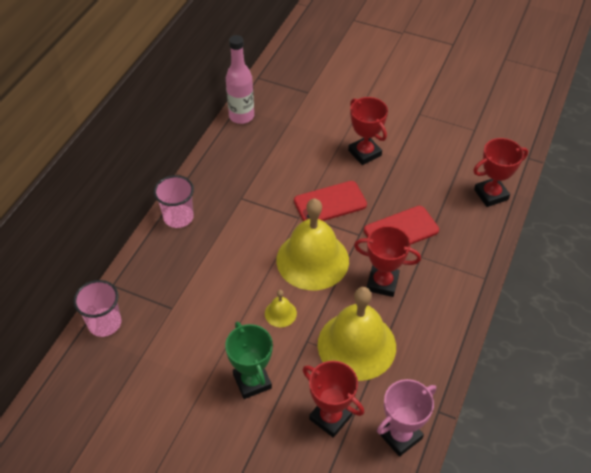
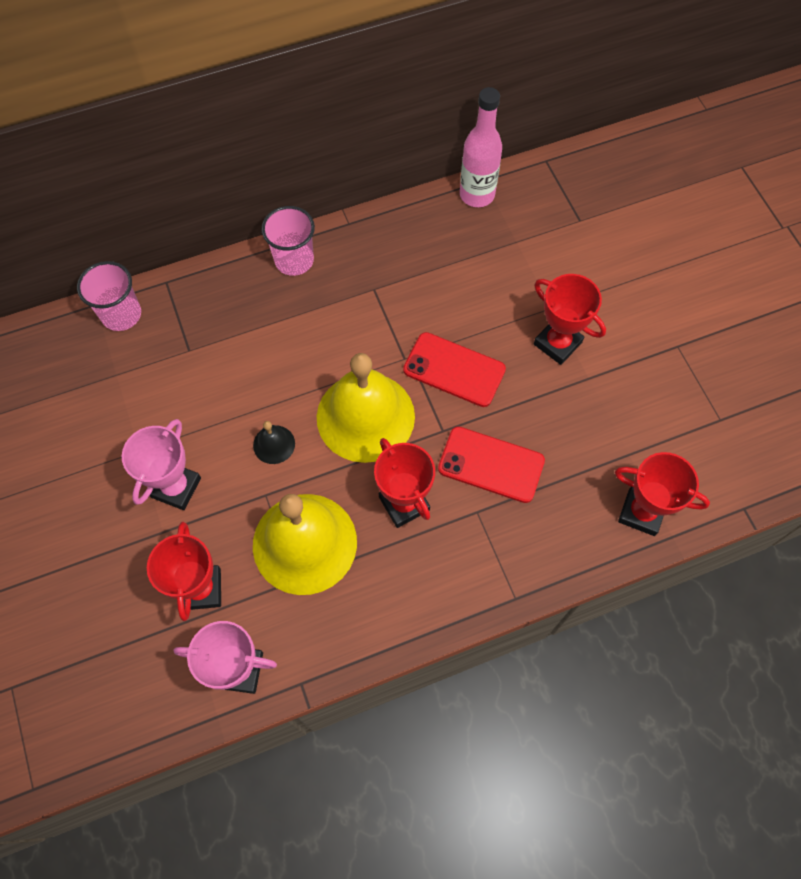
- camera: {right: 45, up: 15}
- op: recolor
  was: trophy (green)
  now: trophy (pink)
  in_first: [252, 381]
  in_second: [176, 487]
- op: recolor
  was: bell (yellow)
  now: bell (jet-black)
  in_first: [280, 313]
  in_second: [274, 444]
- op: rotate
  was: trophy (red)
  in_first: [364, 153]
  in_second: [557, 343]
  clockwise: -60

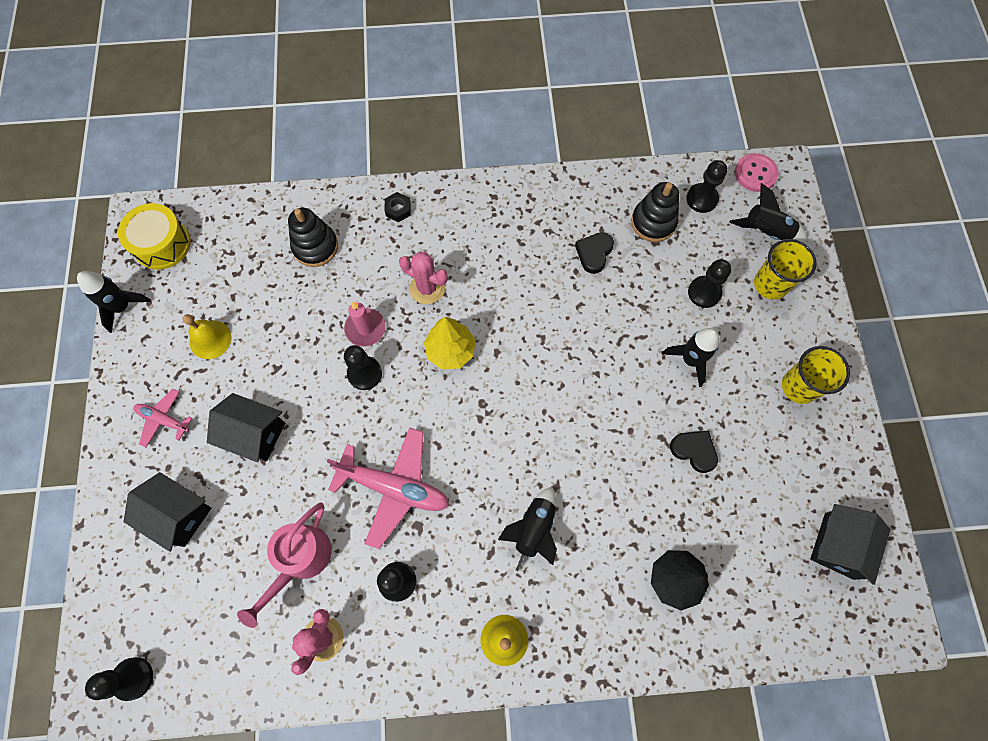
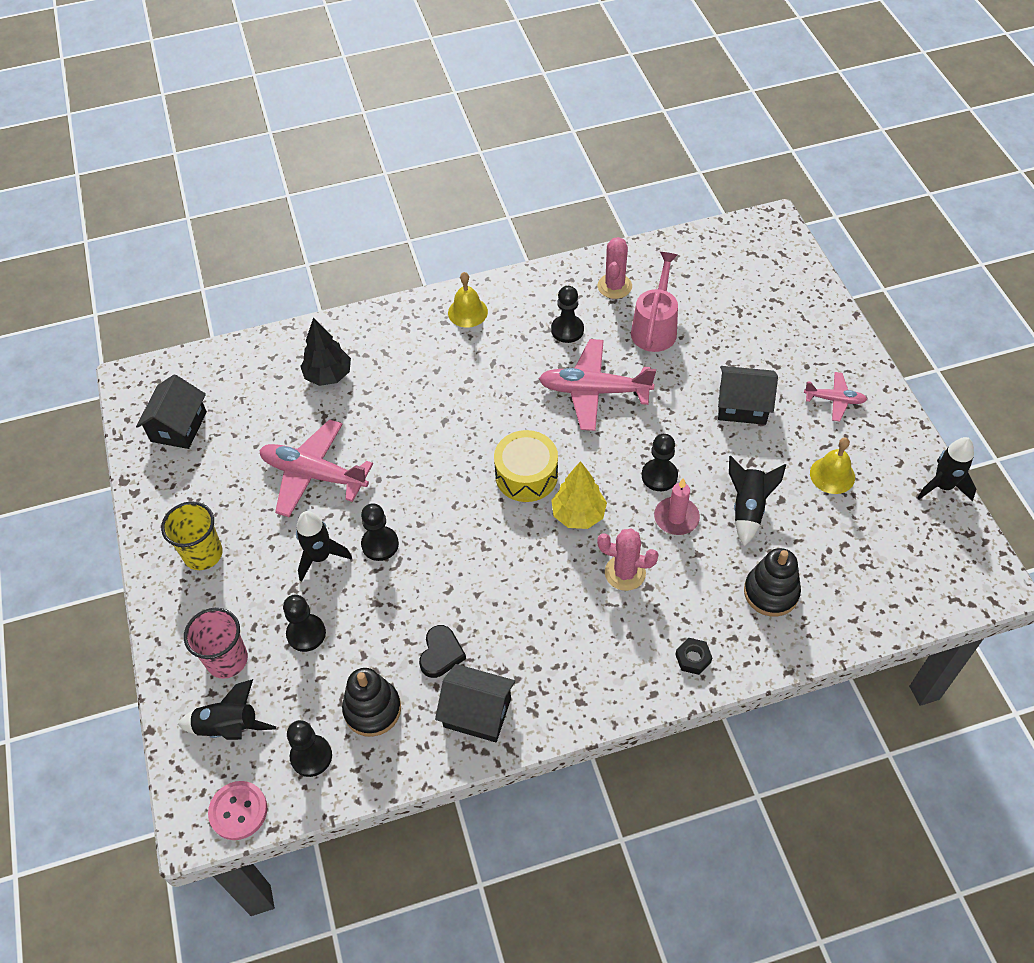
- camera: {right: 170, up: -15}
- op: move
  was: pawn (jet-black)
  in_first: [133, 678]
  in_second: [380, 544]
- op: move
  was: snare drum (yellow)
  in_first: [162, 244]
  in_second: [526, 475]
- op: move
  was: house (jet-black)
  in_first: [178, 514]
  in_second: [477, 712]
- op: move
  was: rocket (jet-black)
  in_first: [533, 529]
  in_second: [748, 508]
- op: replace
  was: heart shape (jet-black)
  now: plane (pink)
  in_first: [694, 451]
  in_second: [314, 474]
- op: recolor
  was: cup (yellow)
  now: cup (pink)
  in_first: [770, 284]
  in_second: [227, 660]

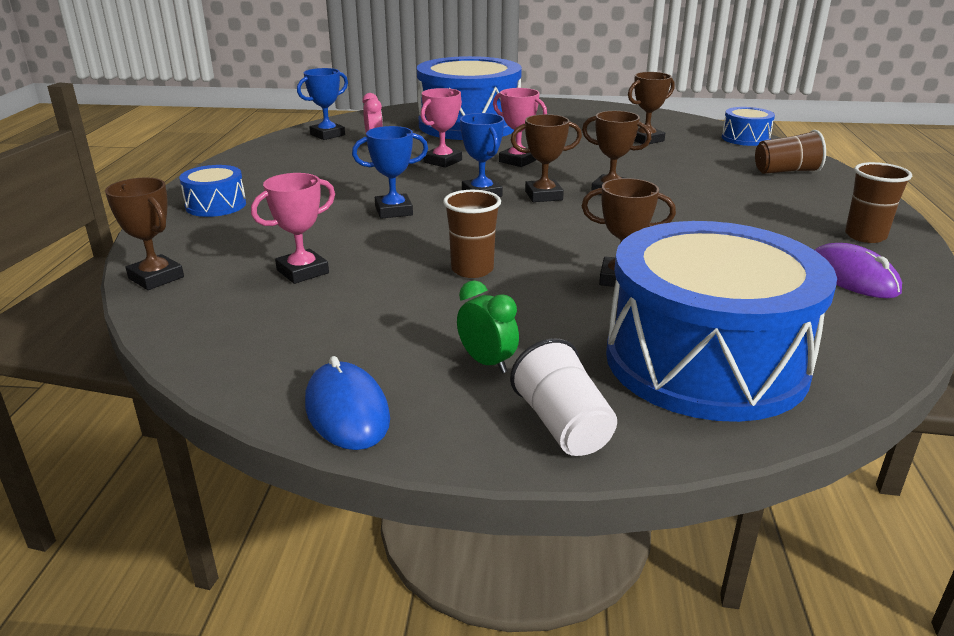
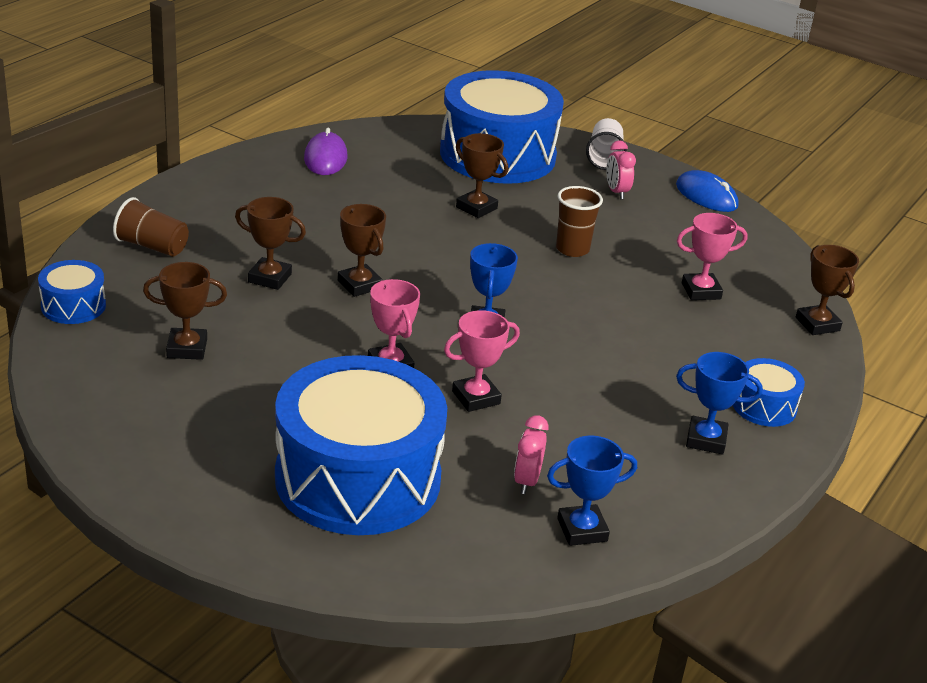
- camera: {right: -155, up: 5}
- op: rotate
  was: PC mouse (blue)
  in_first: [347, 411]
  in_second: [706, 196]
  clockwise: -45
- op: move
  was: trophy (blue)
  in_first: [393, 211]
  in_second: [706, 440]
- op: recolor
  was: alarm clock (green)
  now: alarm clock (pink)
  in_first: [487, 363]
  in_second: [616, 192]
- op: move
  was: trophy (brown)
  in_first: [543, 196]
  in_second: [270, 278]
- op: delete
  was: cup (brown)
  in_first: [865, 236]

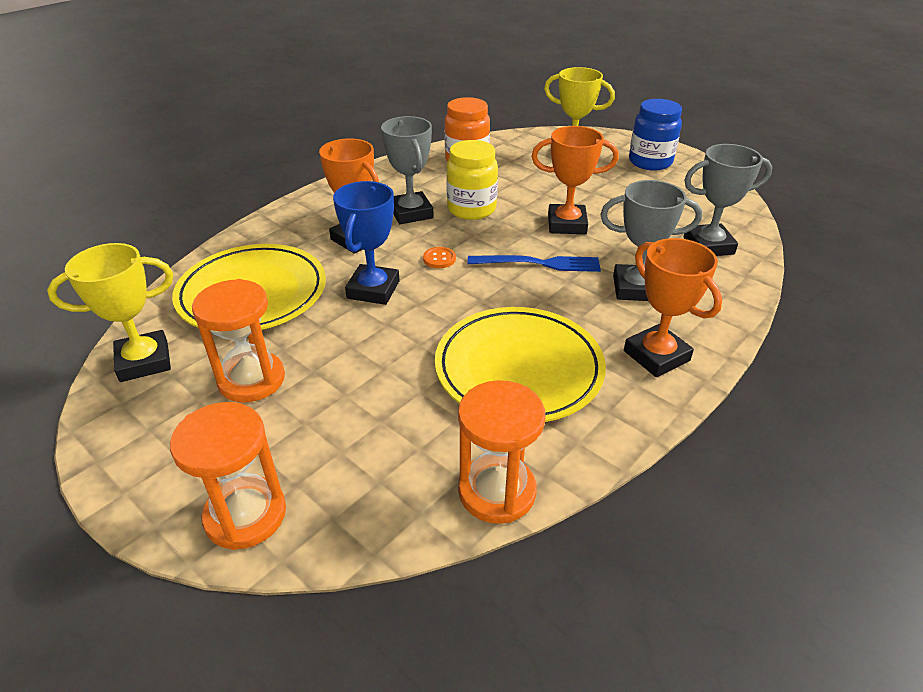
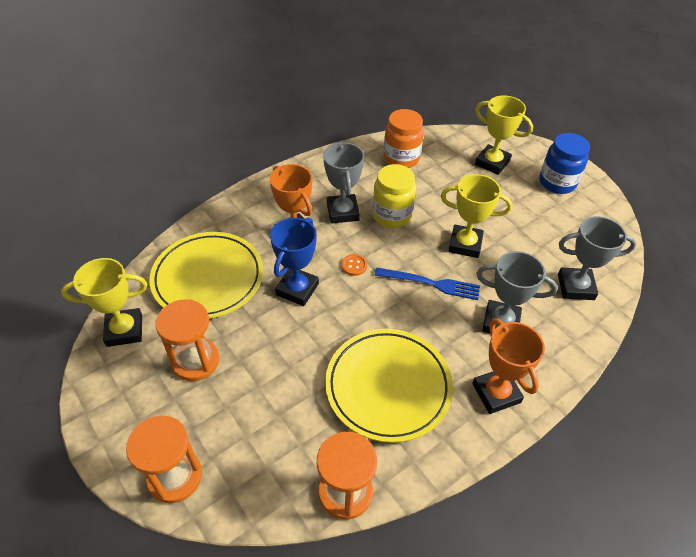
- camera: {right: 10, up: 10}
- op: recolor
  was: trophy (orange)
  now: trophy (yellow)
  in_first: [567, 224]
  in_second: [465, 244]

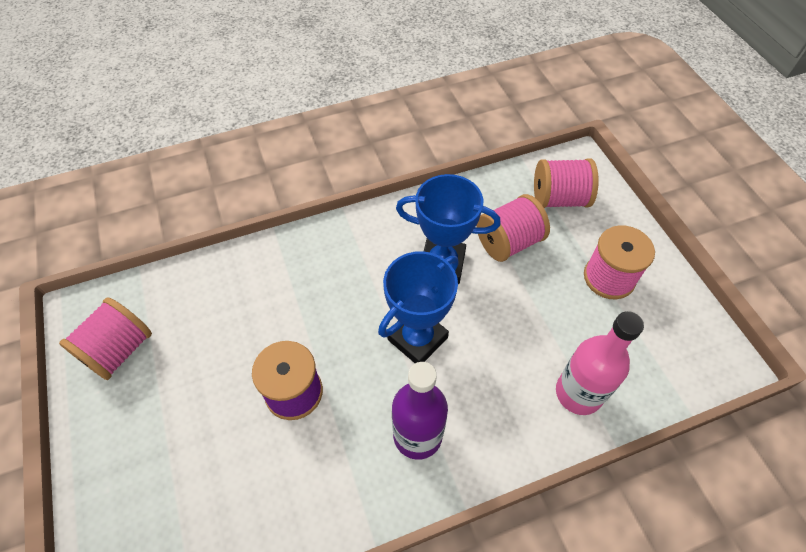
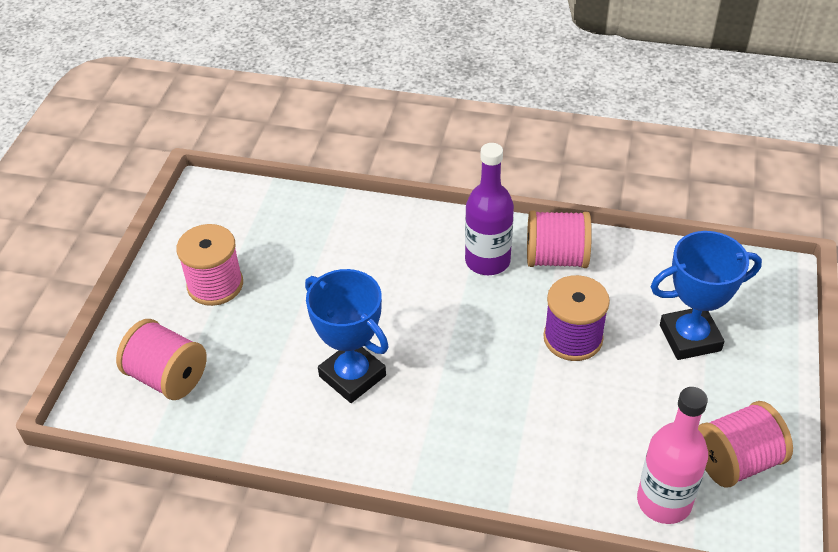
- camera: {right: -145, up: -10}
- op: move
  was: trophy (blue)
  in_first: [417, 338]
  in_second: [690, 338]
- op: move
  was: spool (pink)
  in_first: [508, 242]
  in_second: [556, 258]
- op: move
  was: flask (pink)
  in_first: [578, 393]
  in_second: [664, 501]

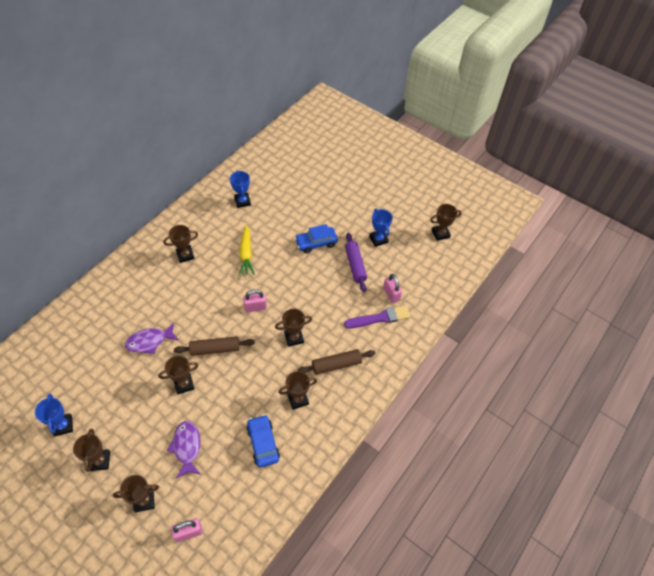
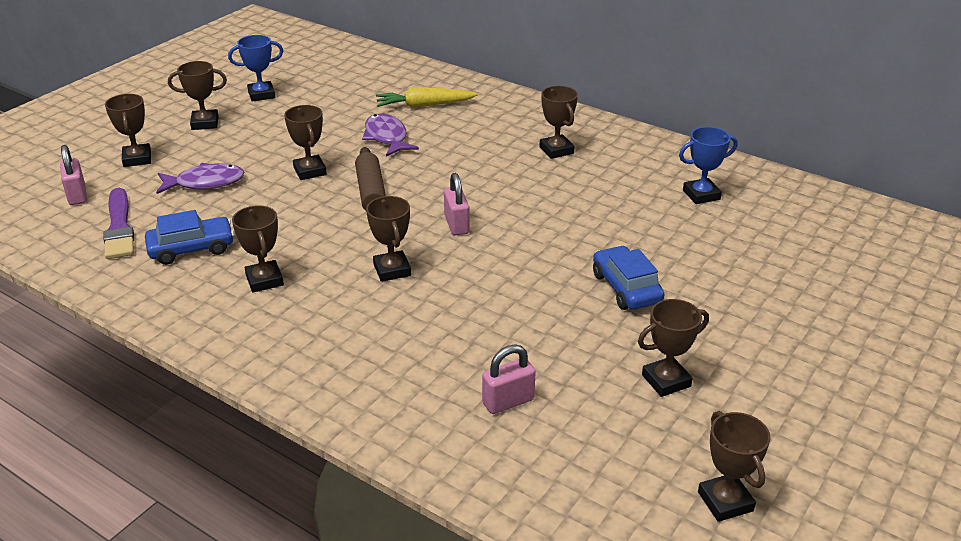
- camera: {right: 90, up: -20}
- op: move
  was: toy carrot (yellow)
  in_first: [246, 254]
  in_second: [424, 105]
- op: delete
  was: rolling pin (brown)
  in_first: [336, 365]
- op: move
  was: paintbrush (royal purple)
  in_first: [380, 318]
  in_second: [119, 227]
- op: delete
  was: rolling pin (royal purple)
  in_first: [355, 265]
- op: recolor
  was: trophy (blue)
  now: trophy (brown)
  in_first: [378, 239]
  in_second: [666, 381]

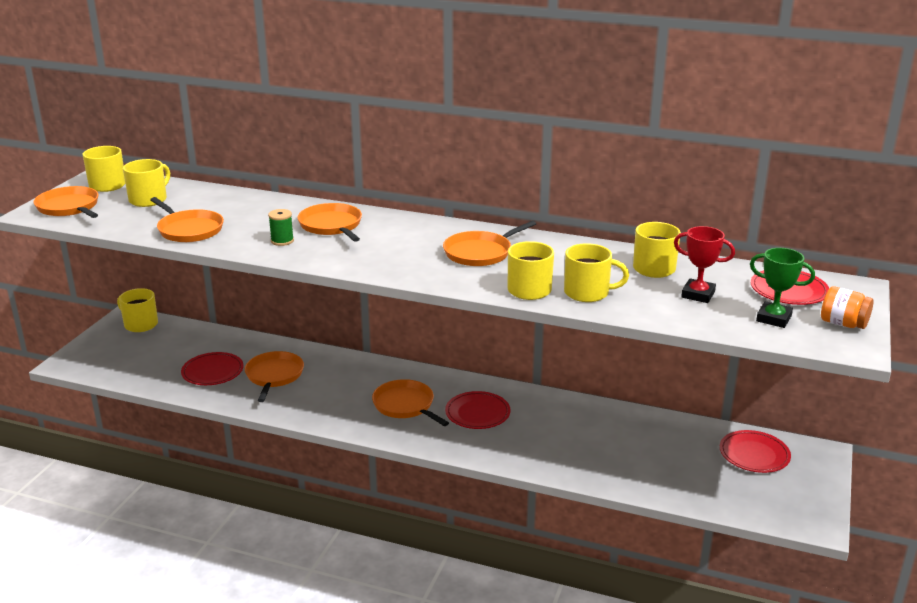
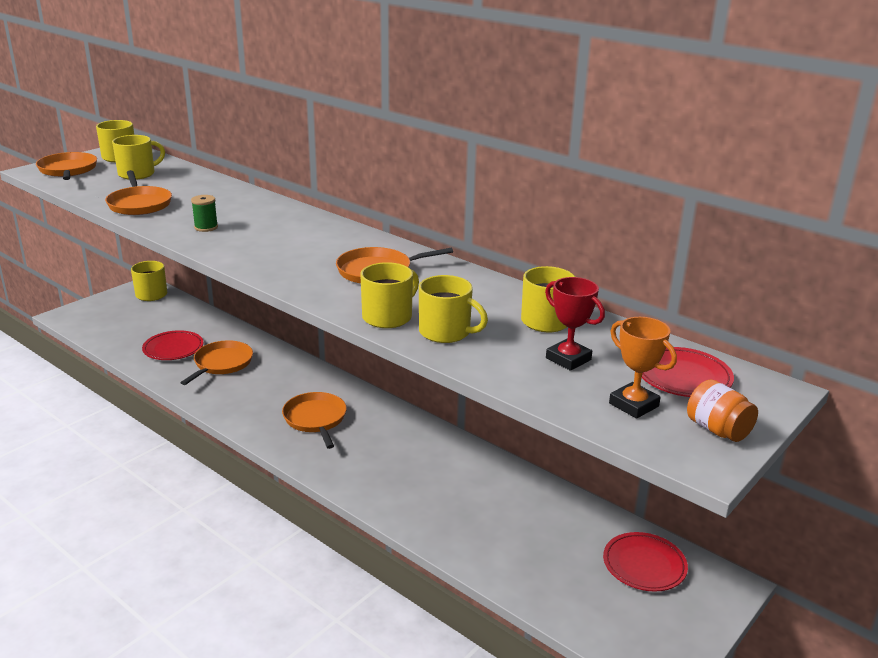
- camera: {right: 20, up: 0}
- op: delete
  was: frying pan (orange)
  in_first: [331, 226]
- op: delete
  was: flat dish (red)
  in_first: [477, 413]
- op: recolor
  was: trophy (green)
  now: trophy (orange)
  in_first: [773, 318]
  in_second: [633, 405]

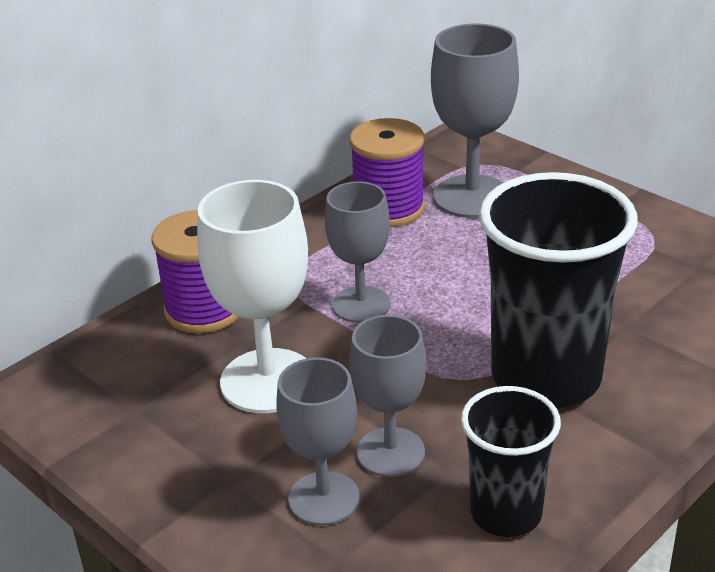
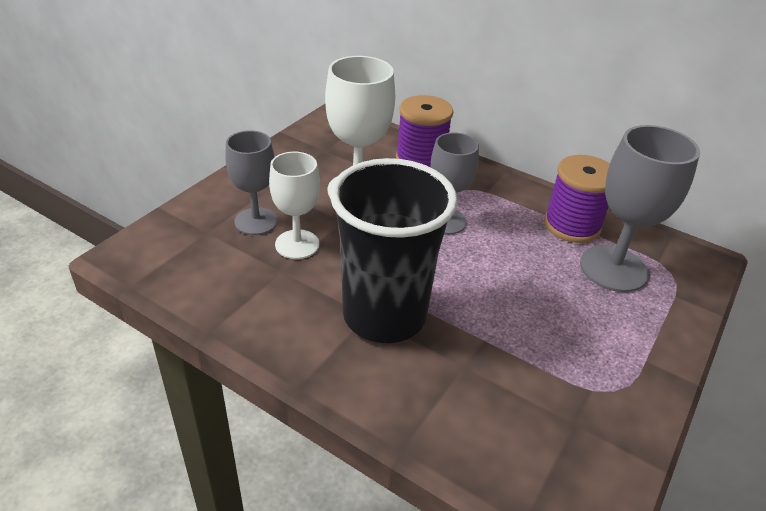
- camera: {right: 75, up: 5}
- op: recolor
  was: goblet (grey)
  now: goblet (pure white)
  in_first: [390, 452]
  in_second: [297, 244]
- op: delete
  was: cup (jet-black)
  in_first: [506, 513]

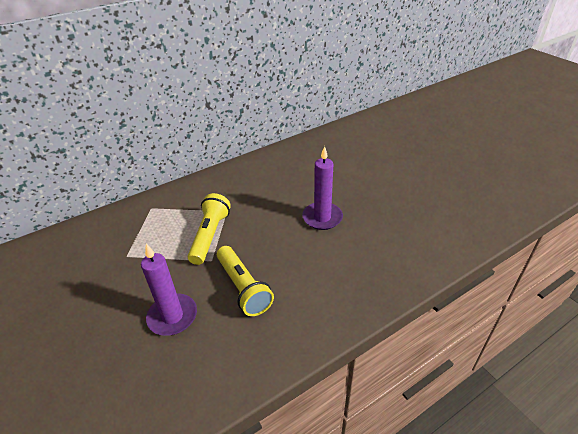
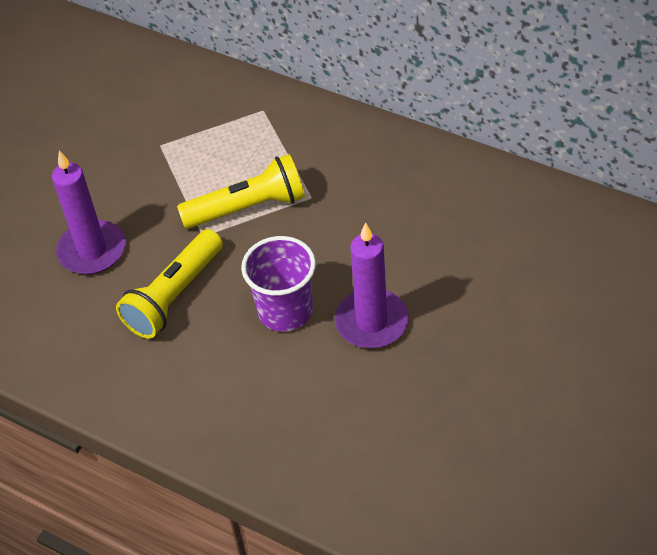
- camera: {right: 65, up: 10}
- op: insert
  now: cup (royal purple)
  in_second: [285, 311]

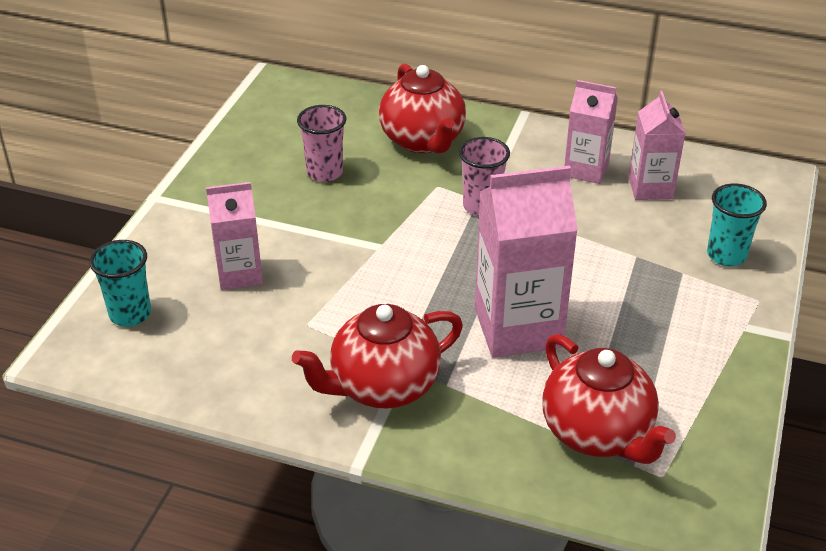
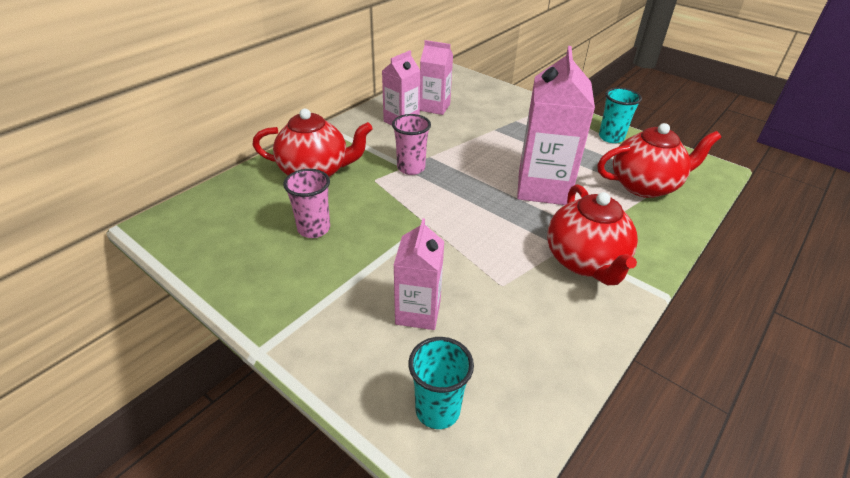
- camera: {right: -70, up: 0}
- op: move
  was: cup (turquoise)
  in_first: [726, 255]
  in_second: [611, 137]

